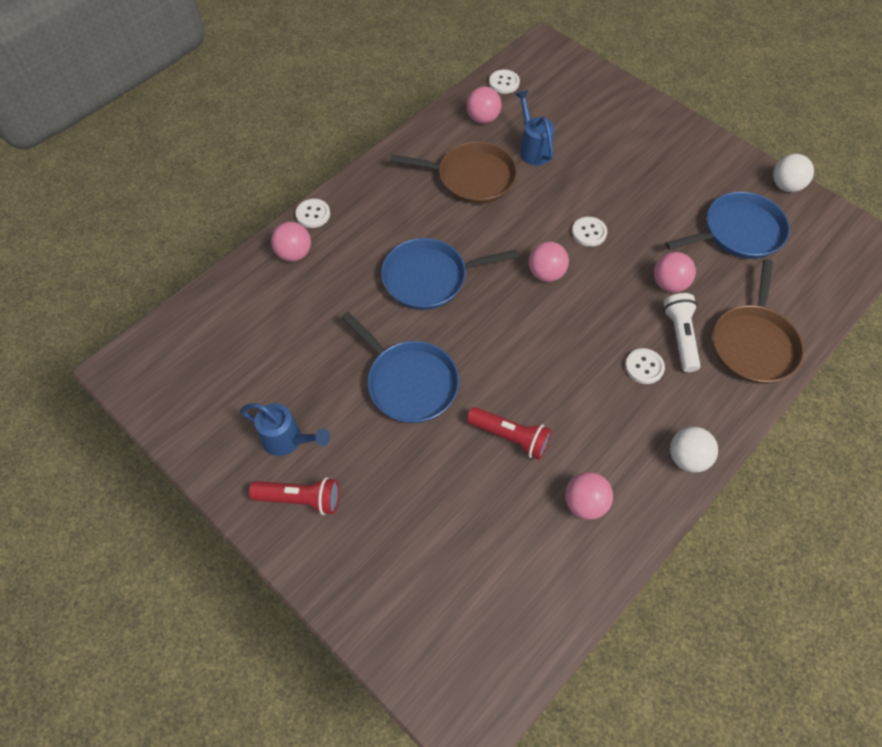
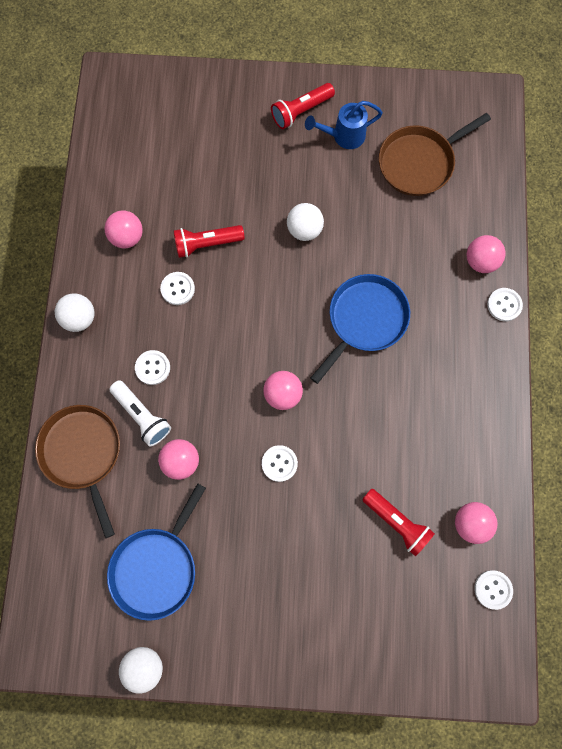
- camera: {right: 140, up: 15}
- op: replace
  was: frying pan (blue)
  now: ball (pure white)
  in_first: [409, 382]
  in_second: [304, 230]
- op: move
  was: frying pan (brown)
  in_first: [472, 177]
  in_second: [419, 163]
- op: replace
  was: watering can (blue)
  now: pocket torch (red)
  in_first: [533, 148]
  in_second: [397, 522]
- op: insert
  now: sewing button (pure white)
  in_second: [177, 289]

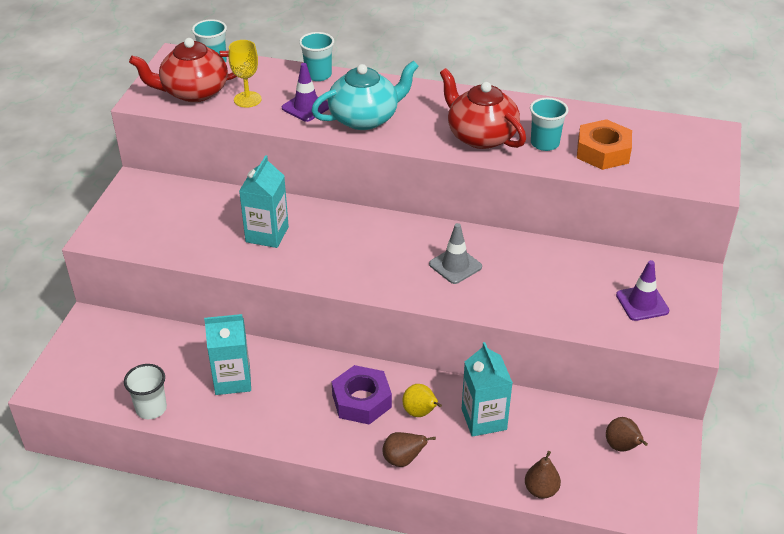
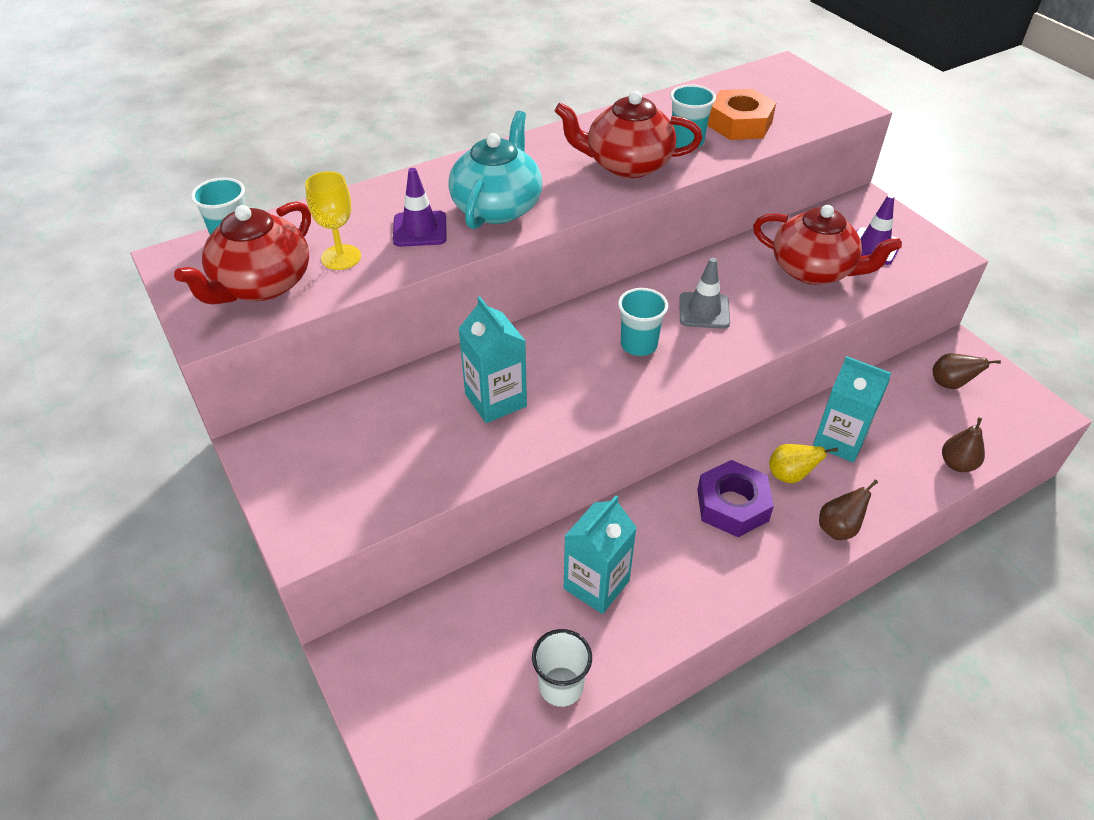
- camera: {right: -45, up: 5}
- op: move
  was: cup (turquoise)
  in_first: [318, 75]
  in_second: [638, 345]
- op: insert
  now: tea pot (red)
  in_second: [813, 270]

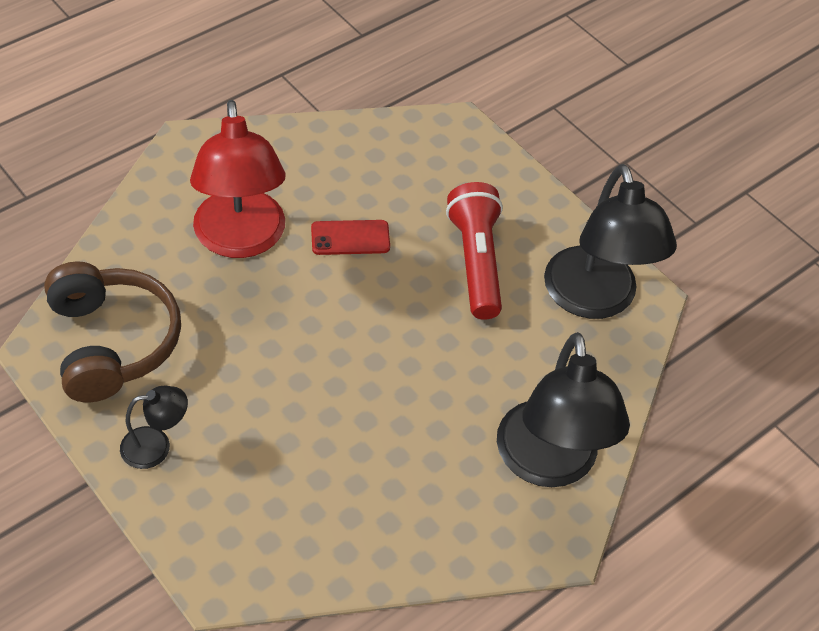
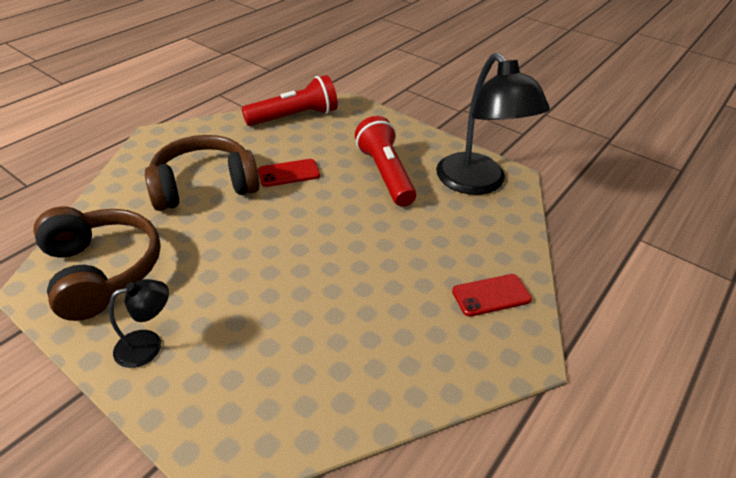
- camera: {right: -10, up: -10}
- op: replace
  was: reading lamp (red)
  now: over-ear headphones (brown)
  in_first: [241, 240]
  in_second: [204, 186]
- op: replace
  was: reading lamp (jet-black)
  now: mobile phone (red)
  in_first: [549, 464]
  in_second: [491, 295]
- op: insert
  now: pocket torch (red)
  in_second: [294, 117]

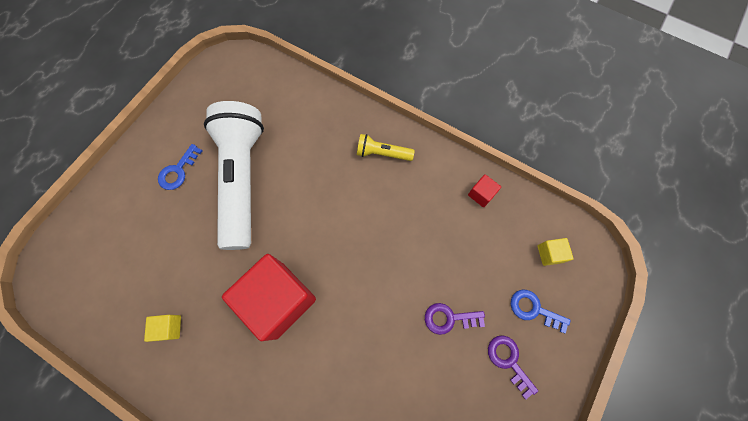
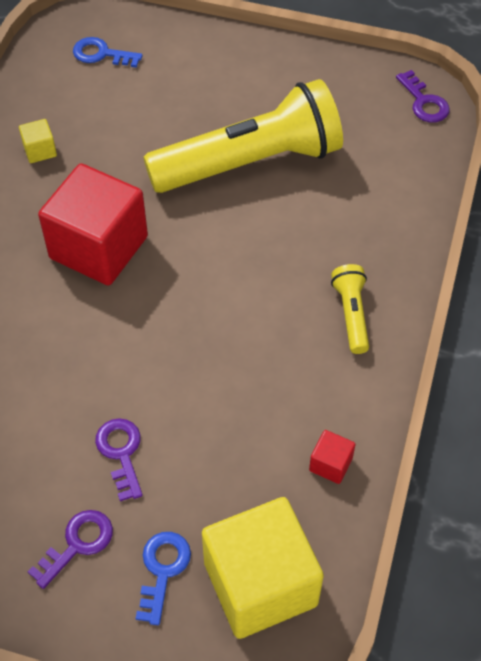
- camera: {right: 75, up: -15}
- op: move
  was: latchkey (blue)
  in_first: [178, 171]
  in_second: [101, 54]
- op: recolor
  was: pocket torch (pure white)
  now: pocket torch (yellow)
  in_first: [243, 179]
  in_second: [250, 163]
- op: resize
  was: solid cube (yellow)
  in_first: [549, 254]
  in_second: [260, 584]
  ratio: 2.46
- op: insert
  now: latchkey (royal purple)
  in_second: [424, 102]

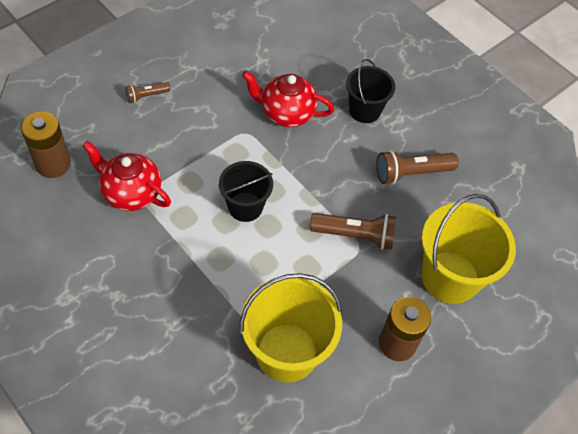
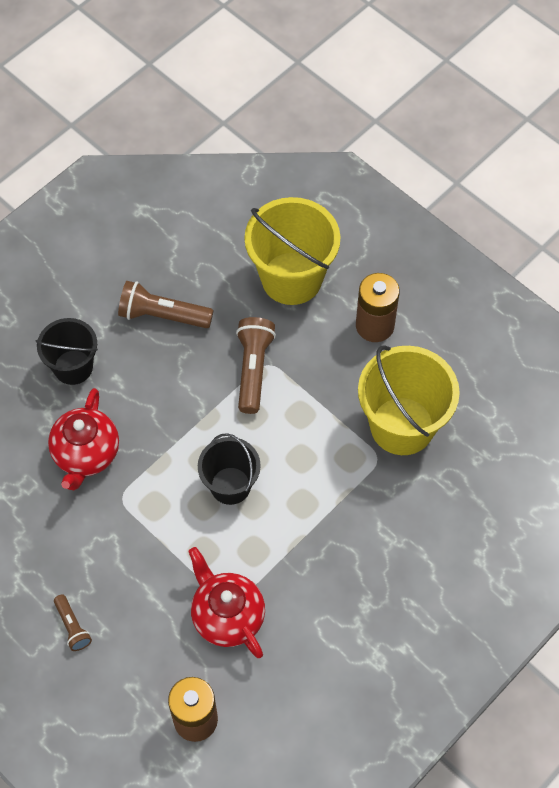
- camera: {right: -90, up: 5}
- op: rotate
  was: tea pot (red)
  in_first: [131, 193]
  in_second: [227, 616]
  clockwise: 120
- op: rotate
  was: pocket torch (brown)
  in_first: [411, 173]
  in_second: [162, 315]
  clockwise: 120

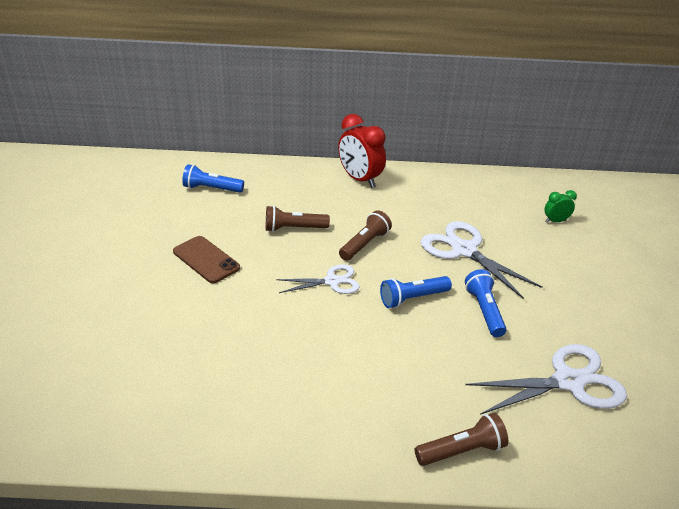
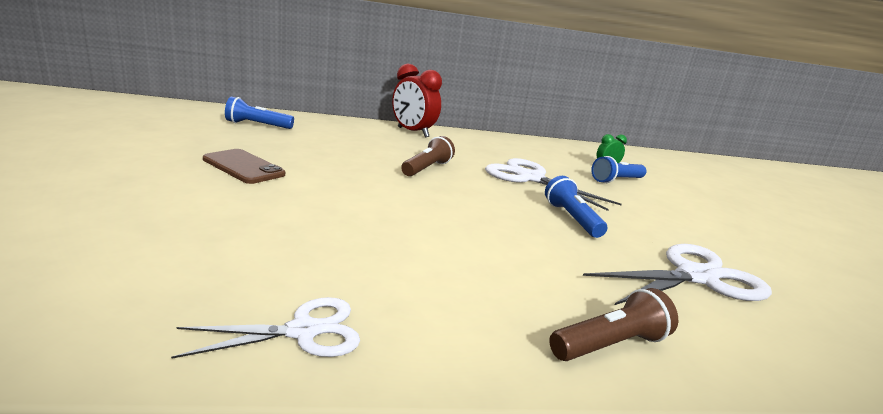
- camera: {right: -10, up: -15}
- op: delete
  was: pocket torch (brown)
  in_first: [294, 228]
- op: move
  was: pair of scissors (pure white)
  in_first: [332, 281]
  in_second: [303, 331]
- op: move
  was: pocket torch (blue)
  in_first: [412, 298]
  in_second: [616, 180]

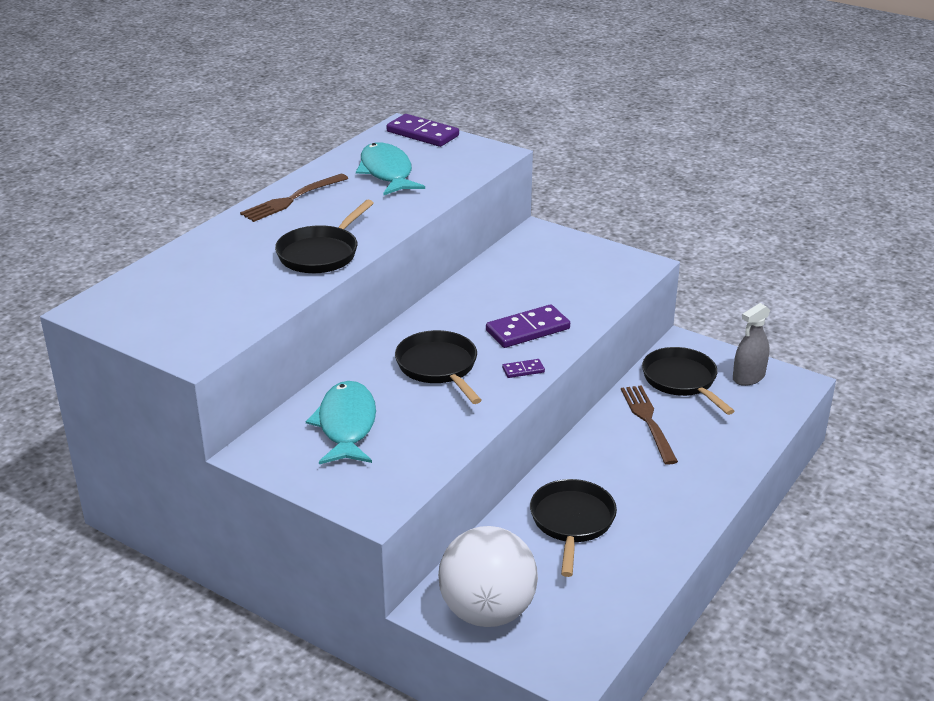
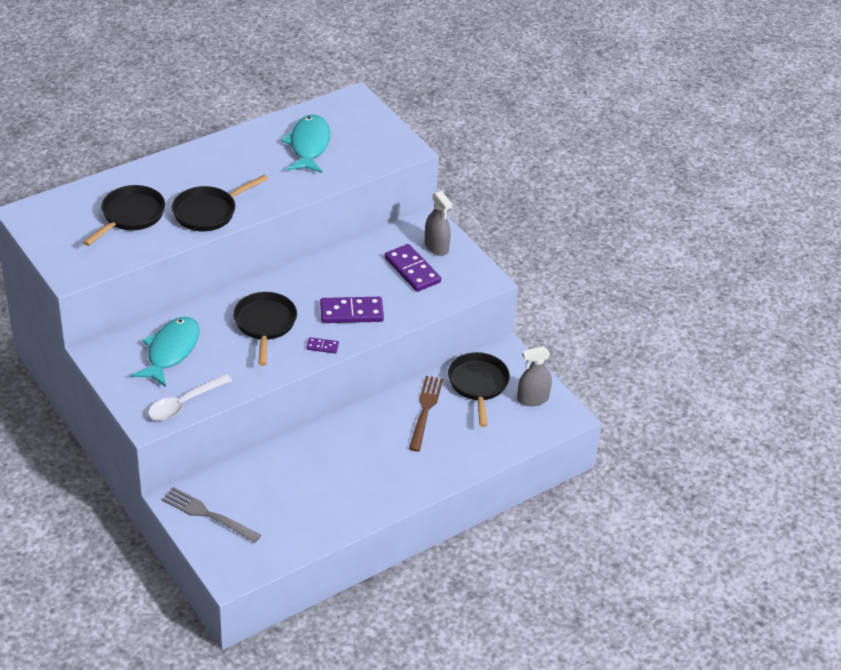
- camera: {right: 20, up: 10}
- op: delete
  was: fork (brown)
  in_first: [292, 199]
- op: move
  was: domino tile (royal purple)
  in_first: [422, 134]
  in_second: [412, 270]
- op: replace
  was: ball (pure white)
  now: fork (grey)
  in_first: [487, 611]
  in_second: [208, 515]
- op: move
  was: frying pan (jet-black)
  in_first: [572, 522]
  in_second: [130, 216]
- op: insert
  now: teaspoon (pure white)
  in_second: [184, 403]
- op: insert
  now: spray cleaner (grey)
  in_second: [436, 247]

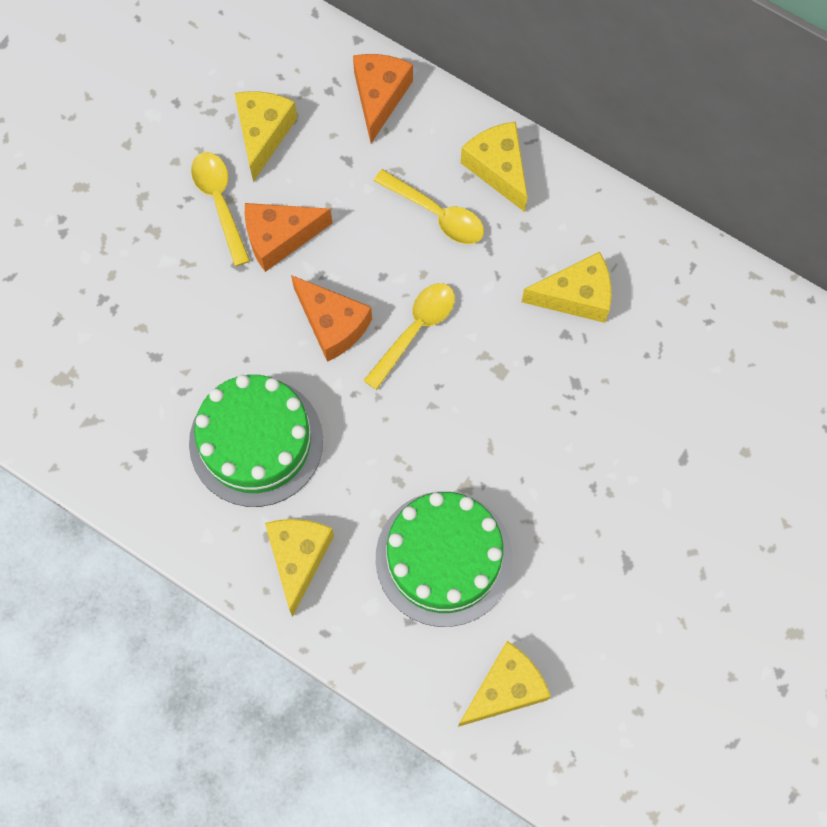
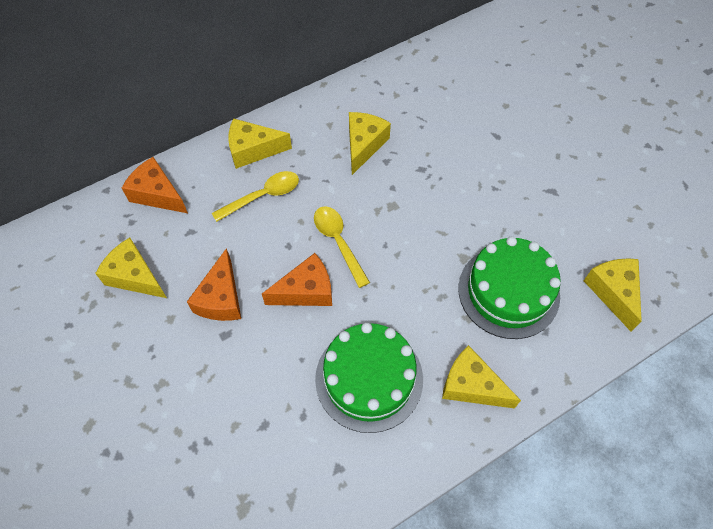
- camera: {right: -65, up: -10}
- op: delete
  was: teaspoon (yellow)
  in_first: [220, 203]

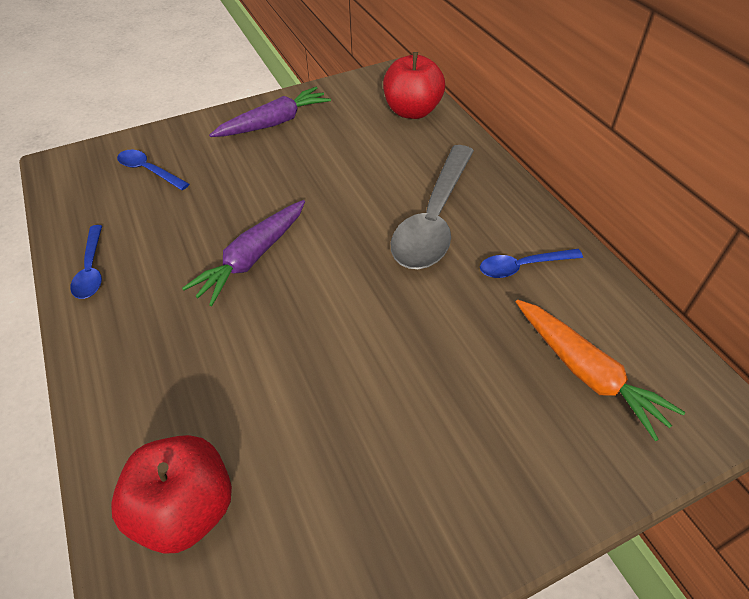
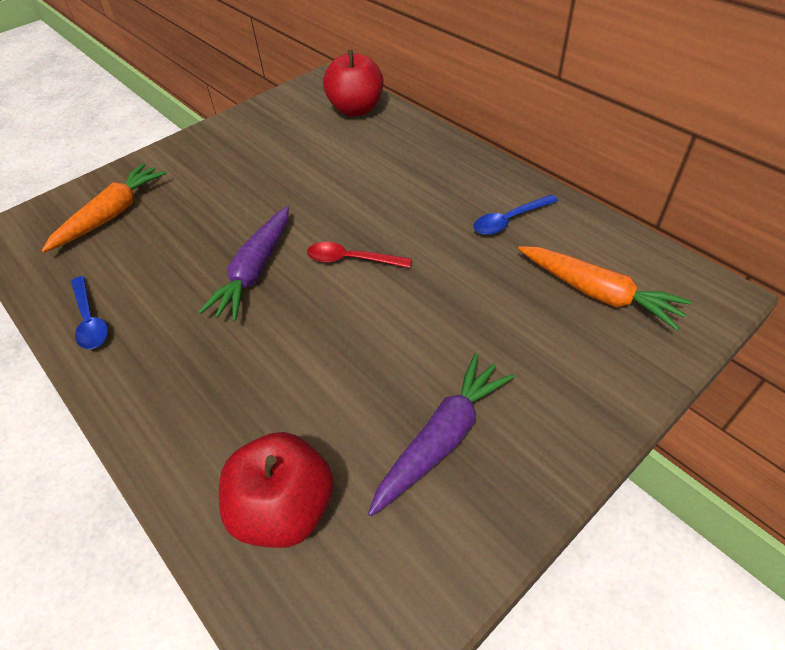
- camera: {right: -15, up: 0}
- op: replace
  was: teaspoon (blue)
  now: toy carrot (orange)
  in_first: [149, 170]
  in_second: [112, 215]
- op: move
  was: toy carrot (royal purple)
  in_first: [274, 123]
  in_second: [442, 438]
- op: delete
  was: teaspoon (grey)
  in_first: [434, 219]
- op: insert
  now: teaspoon (red)
  in_second: [351, 259]

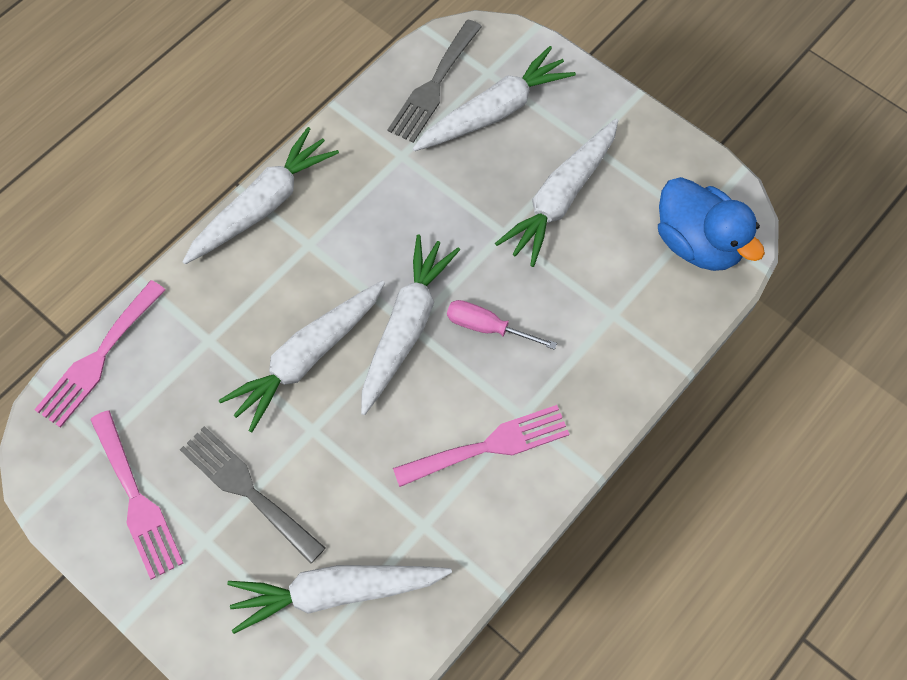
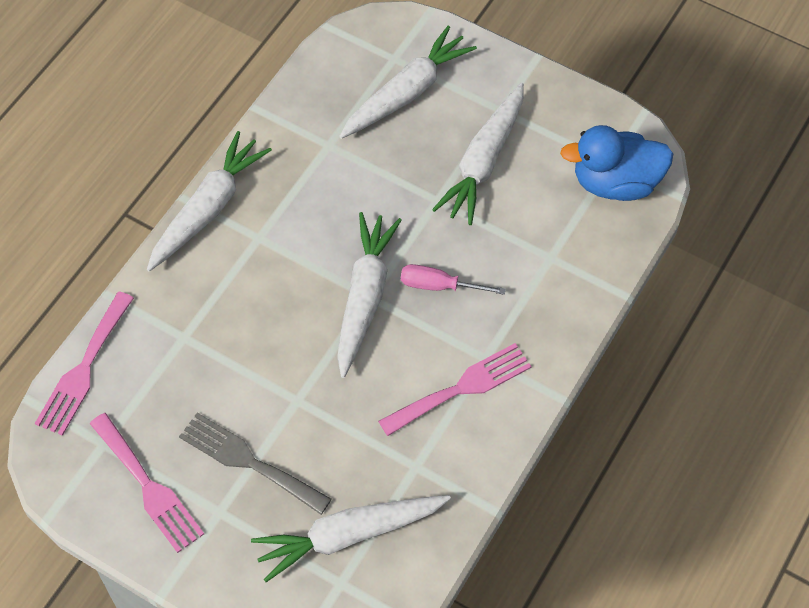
- camera: {right: -10, up: -5}
- op: delete
  was: toy carrot (pure white)
  in_first: [307, 358]
- op: delete
  was: fork (grey)
  in_first: [434, 86]
- op: rotate
  was: rubber duck (blue)
  in_first: [698, 243]
  in_second: [615, 183]
  clockwise: 135

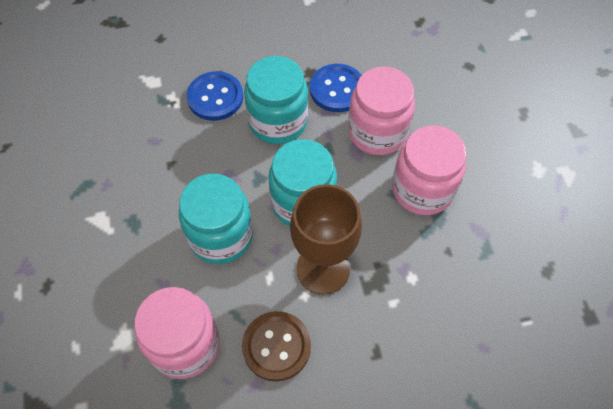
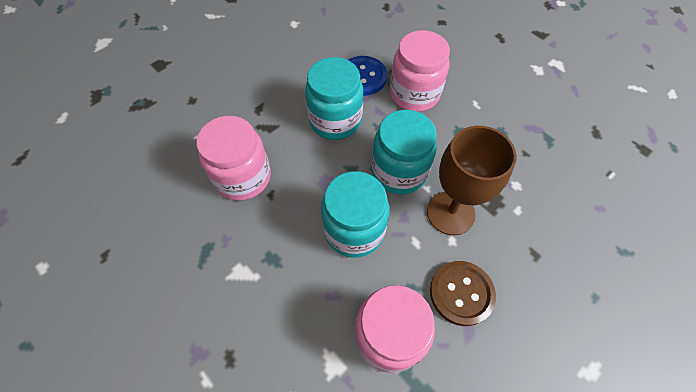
- camera: {right: -30, up: 0}
- op: delete
  was: sewing button (blue)
  in_first: [215, 97]
- op: move
  was: preserve jar (pink)
  in_first: [422, 189]
  in_second: [243, 177]

